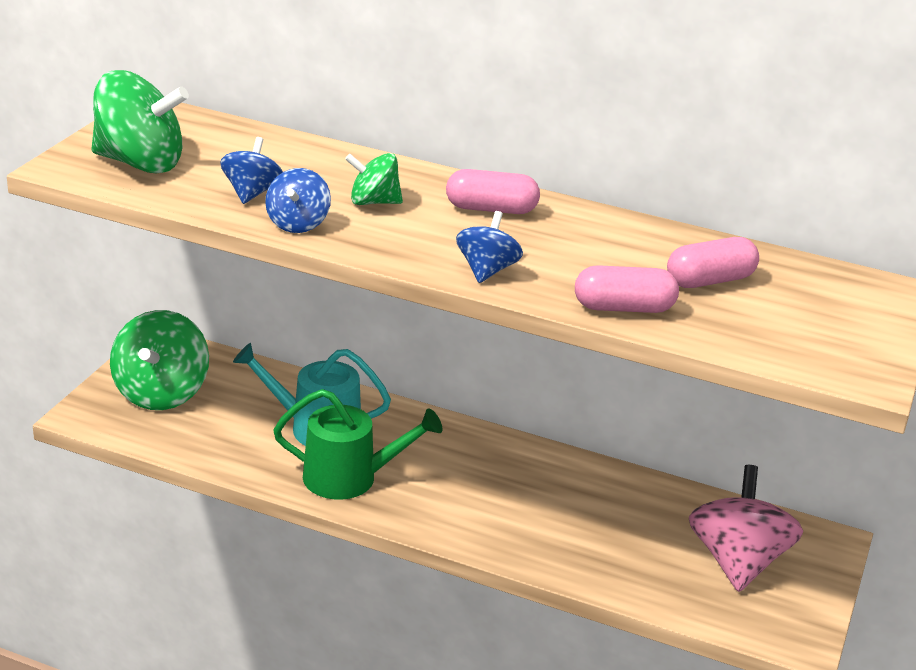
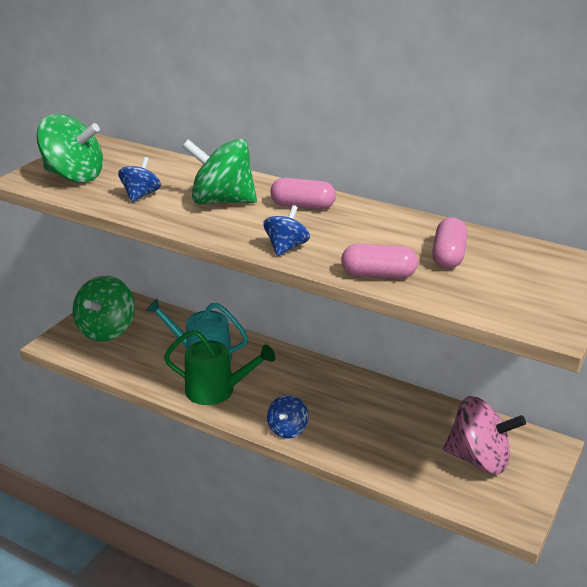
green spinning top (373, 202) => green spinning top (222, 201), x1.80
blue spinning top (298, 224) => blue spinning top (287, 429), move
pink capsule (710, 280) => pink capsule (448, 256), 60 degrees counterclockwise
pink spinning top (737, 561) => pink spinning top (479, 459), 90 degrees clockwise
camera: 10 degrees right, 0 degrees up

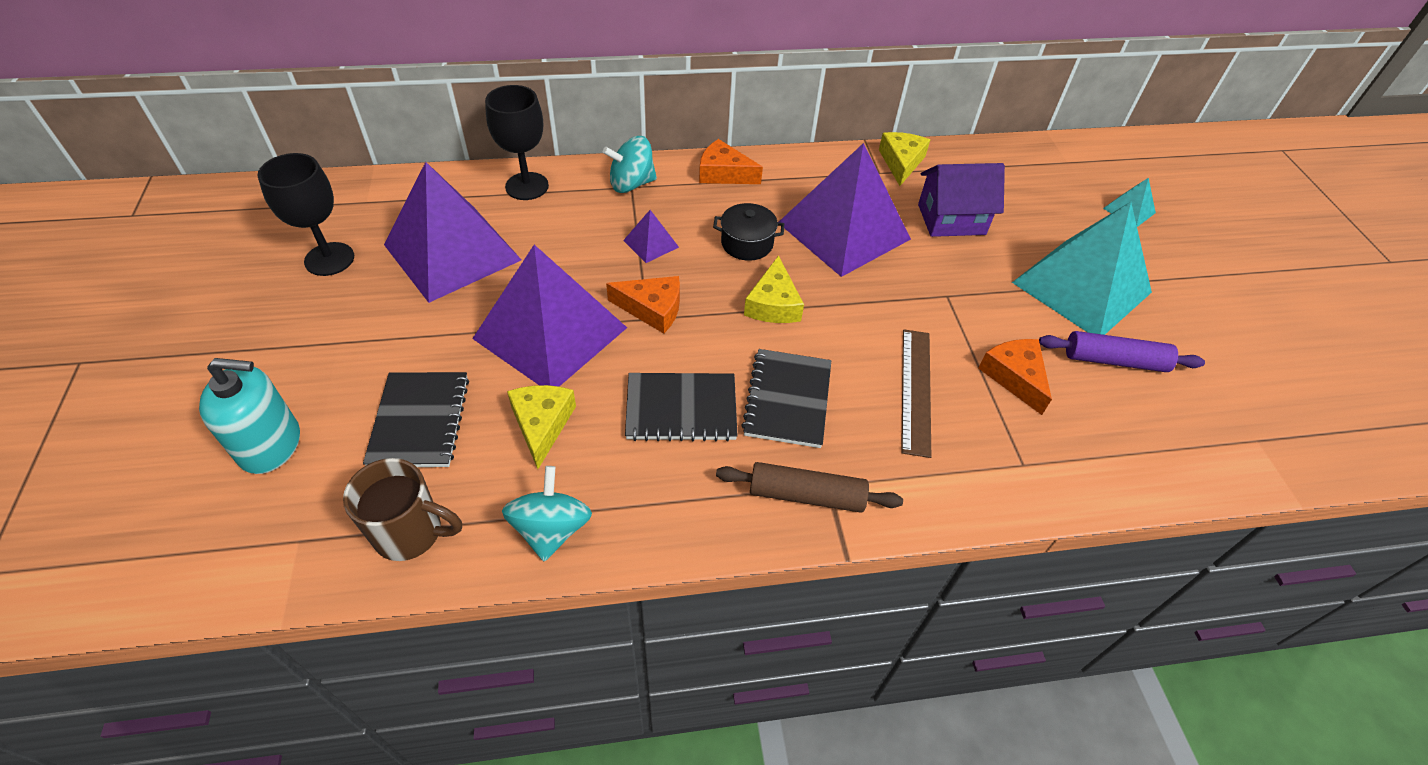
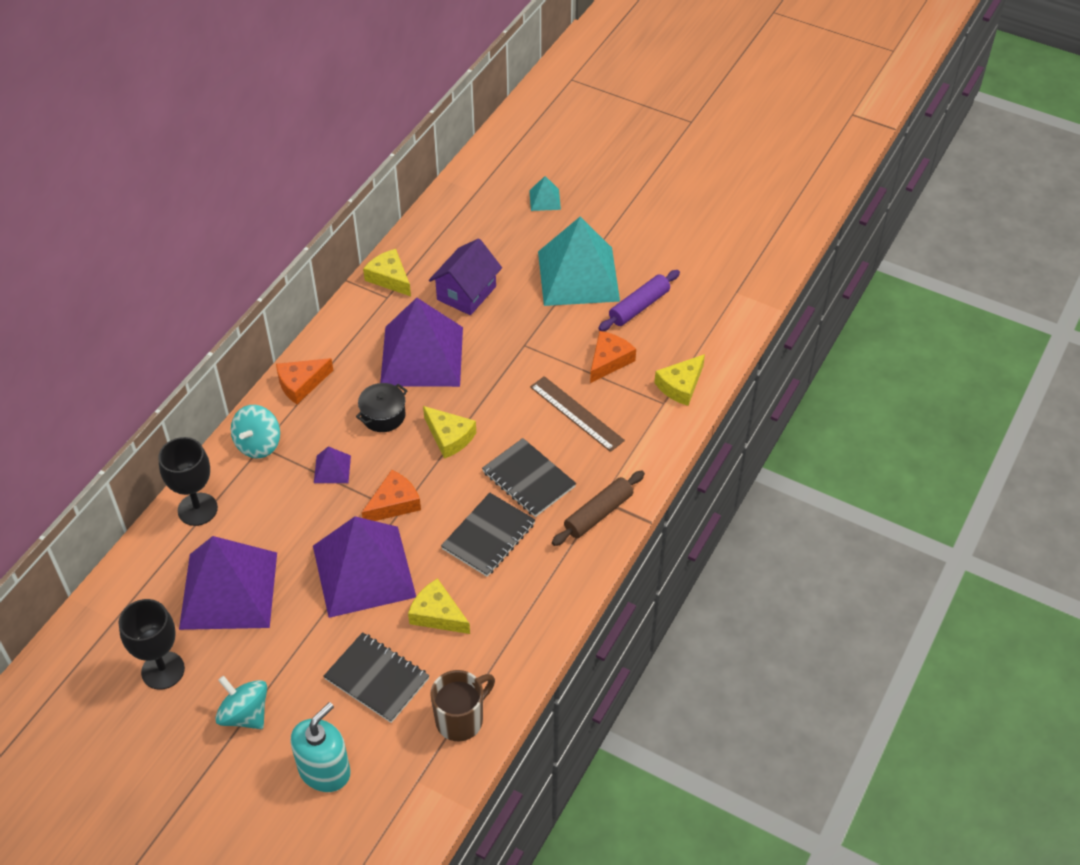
turquoise spinning top (551, 529) => turquoise spinning top (245, 714), move
orange cheese (1014, 377) => orange cheese (609, 361), 105 degrees clockwise
nothing => yellow cheese (681, 385)
camera: 50 degrees left, 0 degrees up

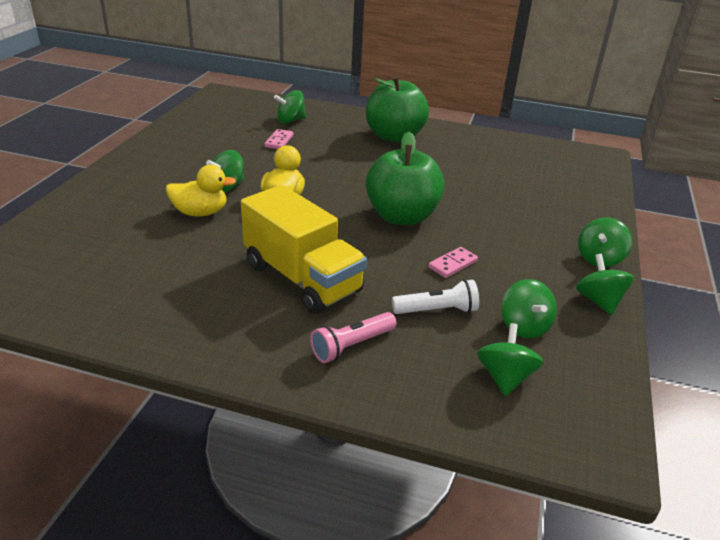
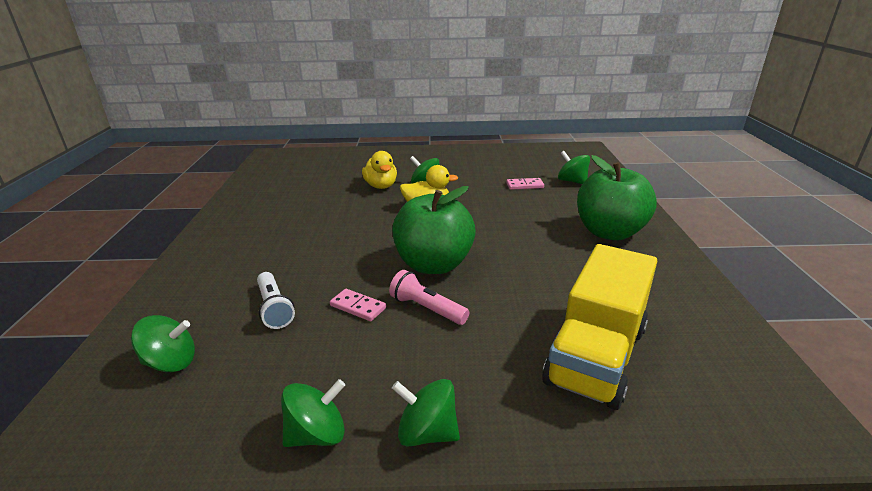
pink flashlight (352, 345) => pink flashlight (427, 309), move
yellow truck (302, 278) => yellow truck (596, 355), move
green spinning top (524, 326) => nothing
camera: 75 degrees right, 5 degrees down

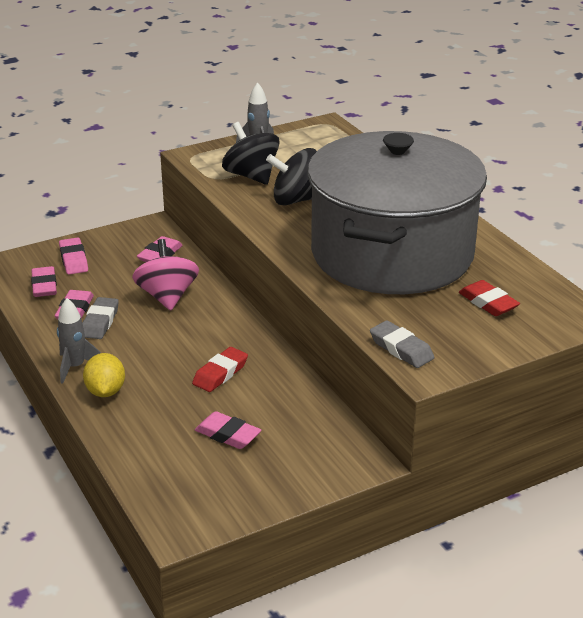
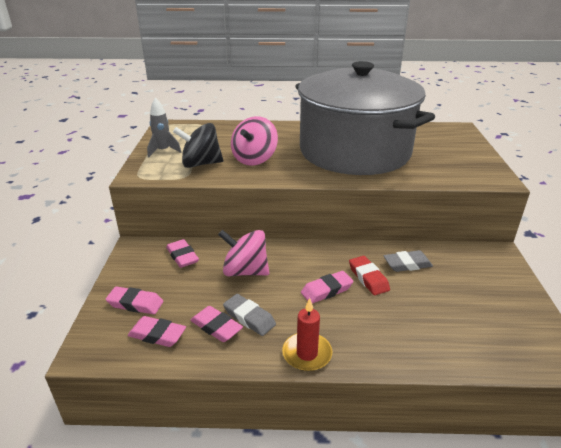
black spinning top (296, 200) => pink spinning top (254, 159)
grey rocket (75, 367) => red candle (307, 354)
pink eraser (227, 435) => pink eraser (326, 290), move
grey eraser (401, 349) => grey eraser (407, 264), move
yellow lemon (105, 391) => nothing
red eraser (488, 303) => nothing
camera: 60 degrees left, 0 degrees up

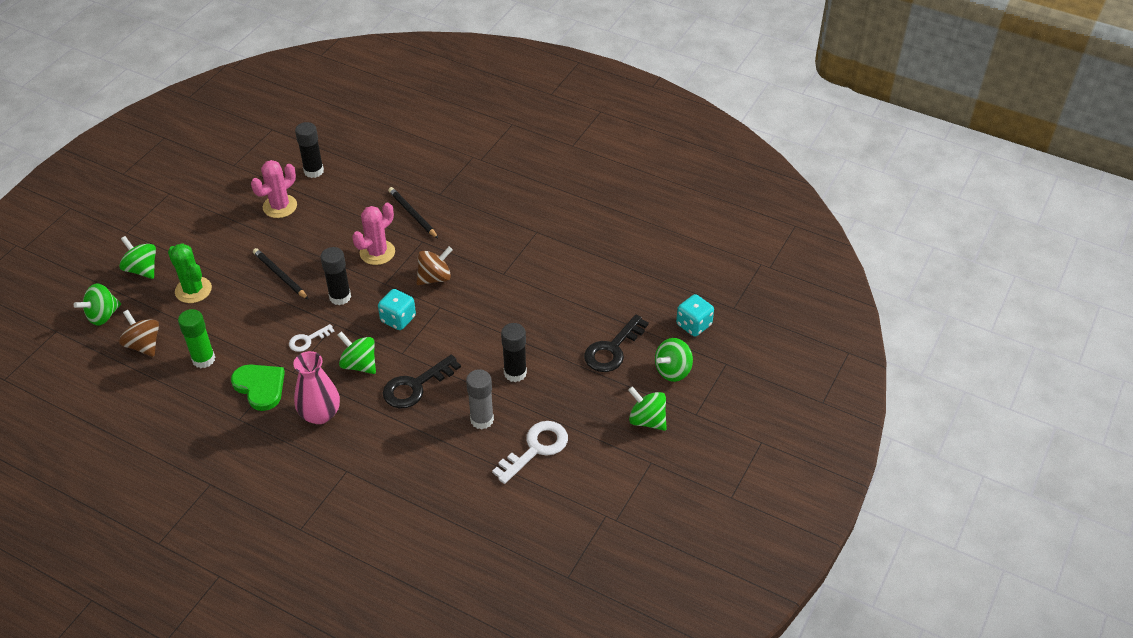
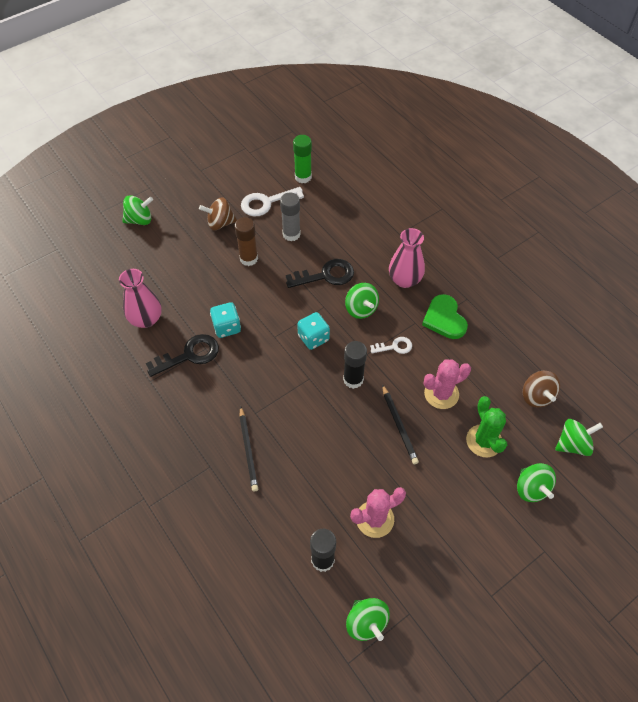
nothing => pink vase (146, 319)
black key (612, 349) => black key (189, 355), move
brown spinning top (435, 278) => brown spinning top (220, 223), move
turquoise dice (693, 325) => turquoise dice (227, 327), move
black glue stick (515, 373) => brown glue stick (248, 258)
green glue stick (203, 359) => green glue stick (303, 177), move
green spinning top (647, 420) => green spinning top (366, 622), move
pink cactus (377, 252) => pink cactus (441, 394), move
camera: 155 degrees left, 10 degrees up

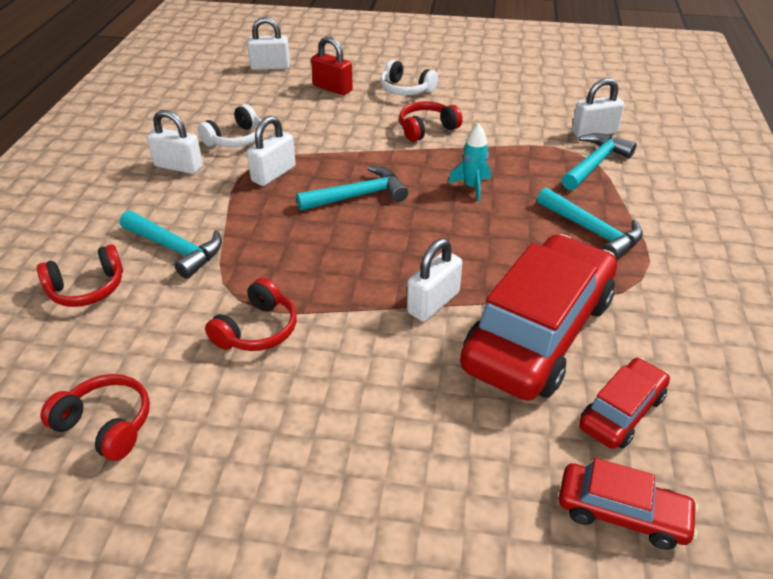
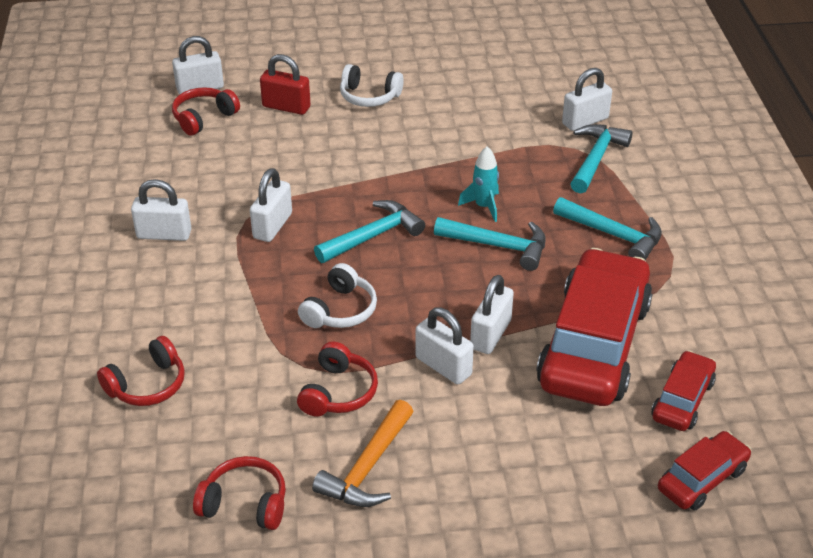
red headphones (426, 129) => red headphones (203, 118), move
white headphones (236, 139) => white headphones (340, 310), move
nothing => orange hammer (367, 468)
nothing => white padlock (443, 366)
turquoise hammer (176, 249) => turquoise hammer (498, 246), move
red car (622, 513) => red car (702, 479), 45 degrees counterclockwise
camera: 15 degrees left, 0 degrees up

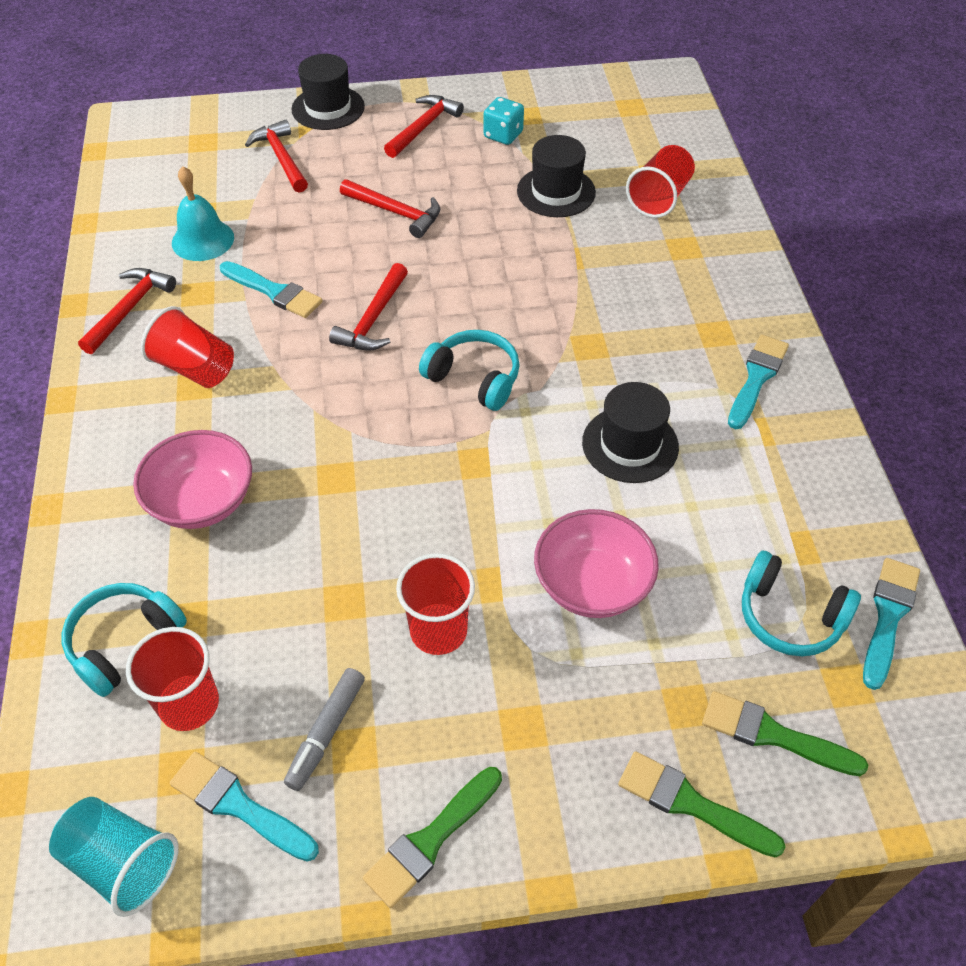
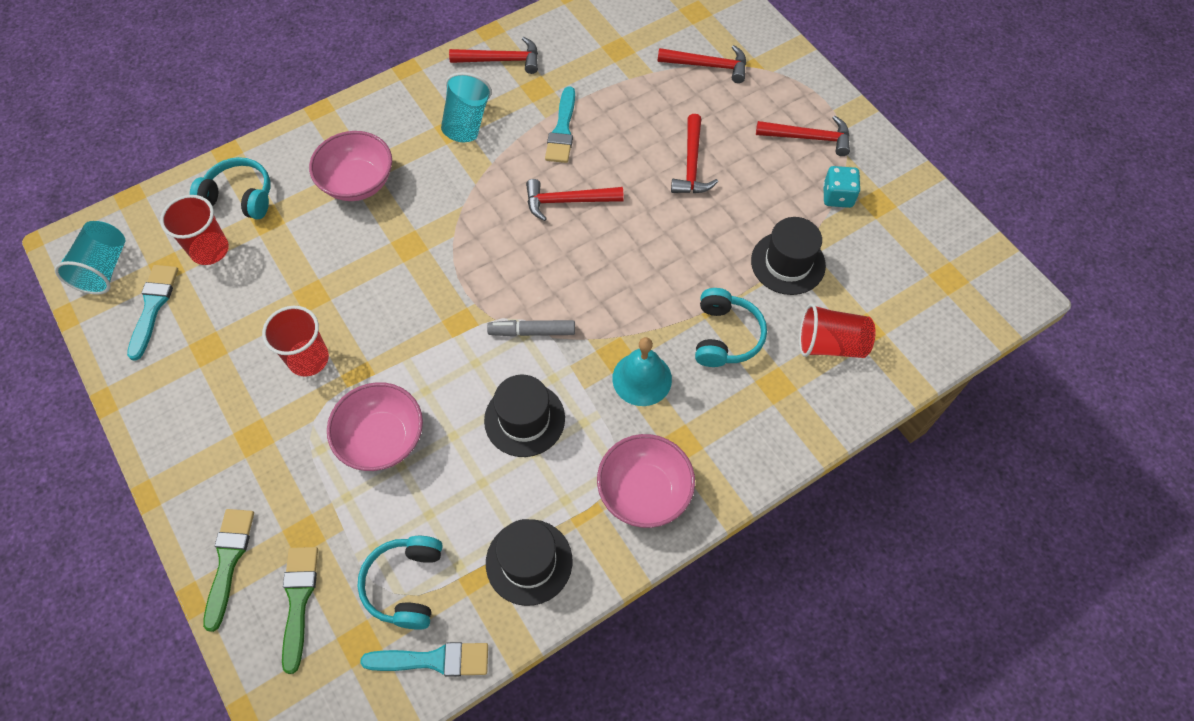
red cup (195, 368) => turquoise cup (467, 122)
black hat (328, 108) => black hat (529, 562), move
grey marker (326, 732) => grey marker (532, 331), move
turquoise brush (757, 378) => pink bowl (644, 491)
turquoise bell (203, 240) => turquoise bell (642, 378), move
red hammer (281, 158) => red hammer (708, 65), 60 degrees clockwise
turquoise headphones (474, 378) => turquoise headphones (725, 336), move
green brush (431, 840) => nothing
camera: 65 degrees right, 10 degrees up

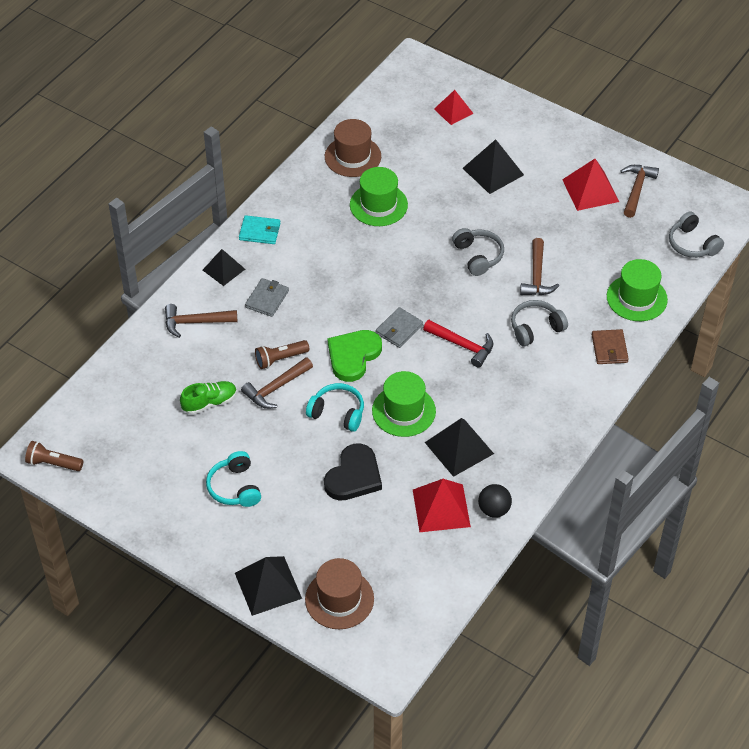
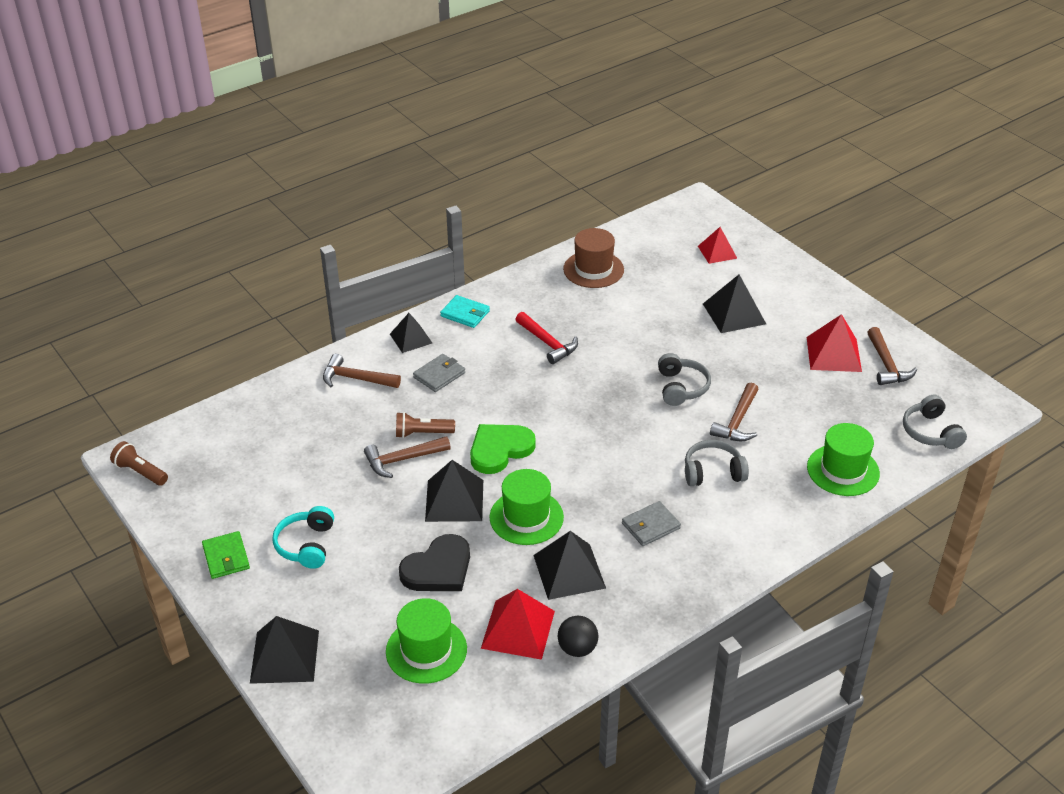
nothing => green wallet (226, 557)
green hat (378, 205) => green hat (426, 650), move
turquoise headphones (337, 413) => black pyramid (454, 500)
red hammer (462, 345) => red hammer (548, 343), move
grey wallet (399, 329) => grey wallet (650, 526), move
brown hammer (636, 189) => brown hammer (886, 365), 135 degrees clockwise
green shoe (209, 403) => nothing
brown hat (339, 599) => nothing
brown wallet (609, 348) => nothing
camera: 20 degrees right, 10 degrees down

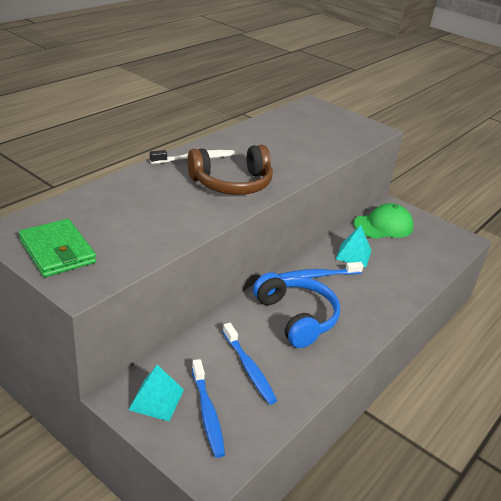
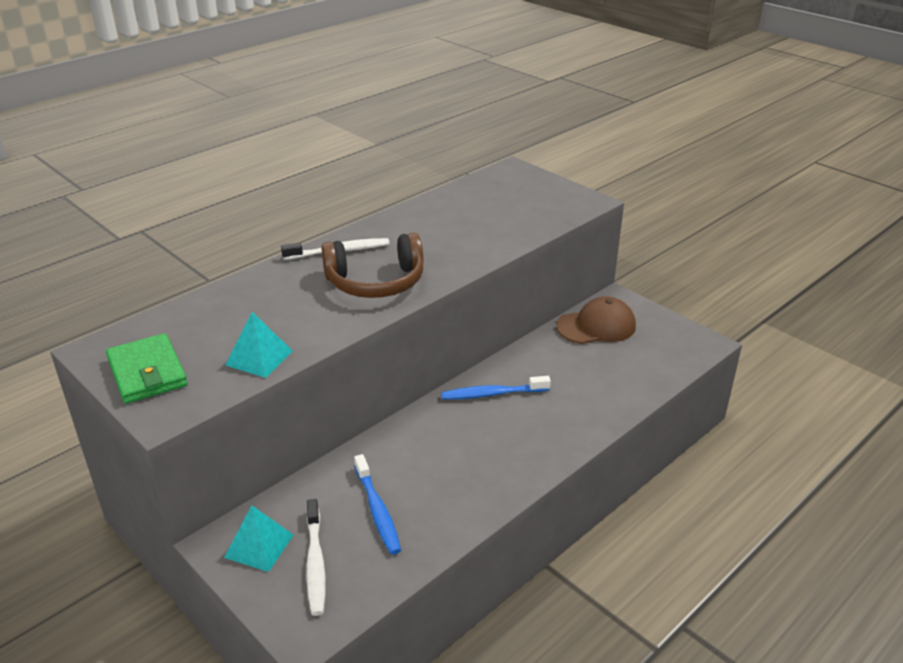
turquoise pyramid (353, 254) => turquoise pyramid (259, 358), move
blue toothbrush (207, 412) => white toothbrush (315, 562)
green cap (383, 226) => brown cap (596, 326)
blue headphones (296, 317) => nothing
camera: 10 degrees right, 0 degrees up

